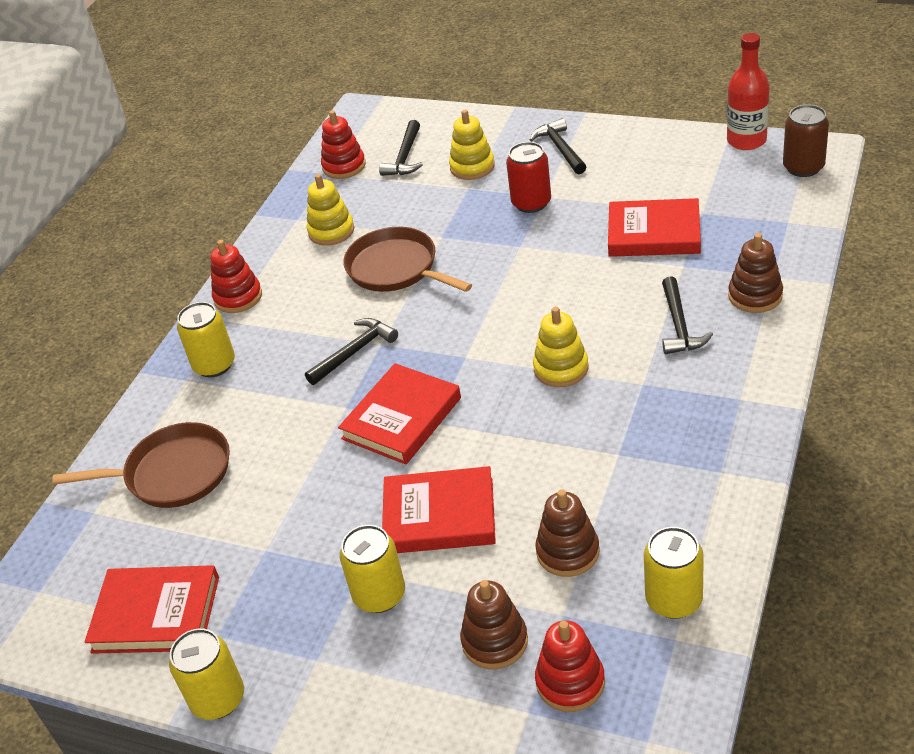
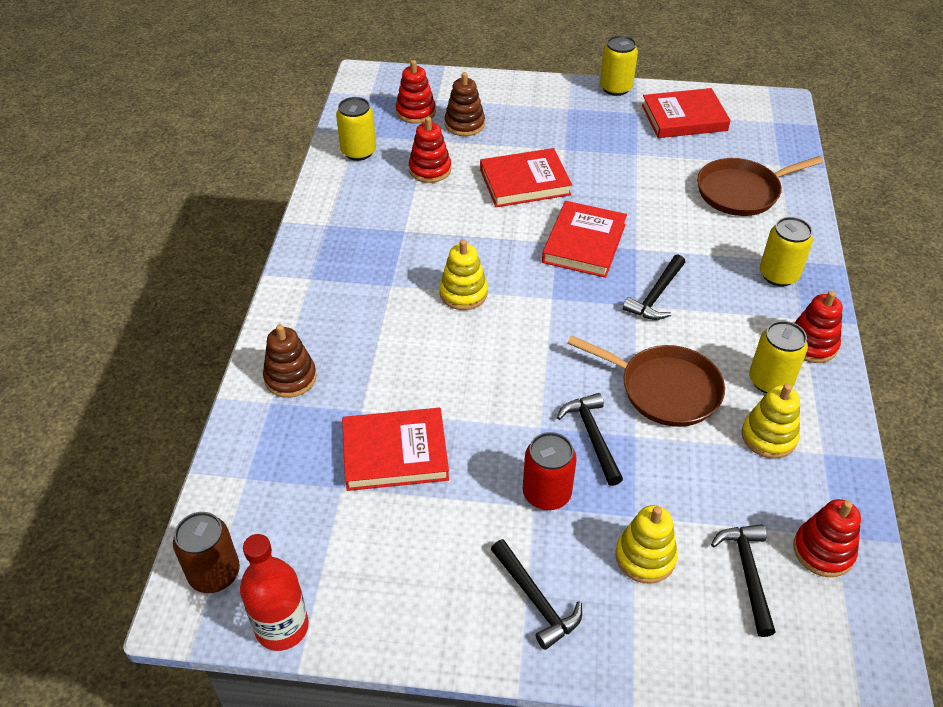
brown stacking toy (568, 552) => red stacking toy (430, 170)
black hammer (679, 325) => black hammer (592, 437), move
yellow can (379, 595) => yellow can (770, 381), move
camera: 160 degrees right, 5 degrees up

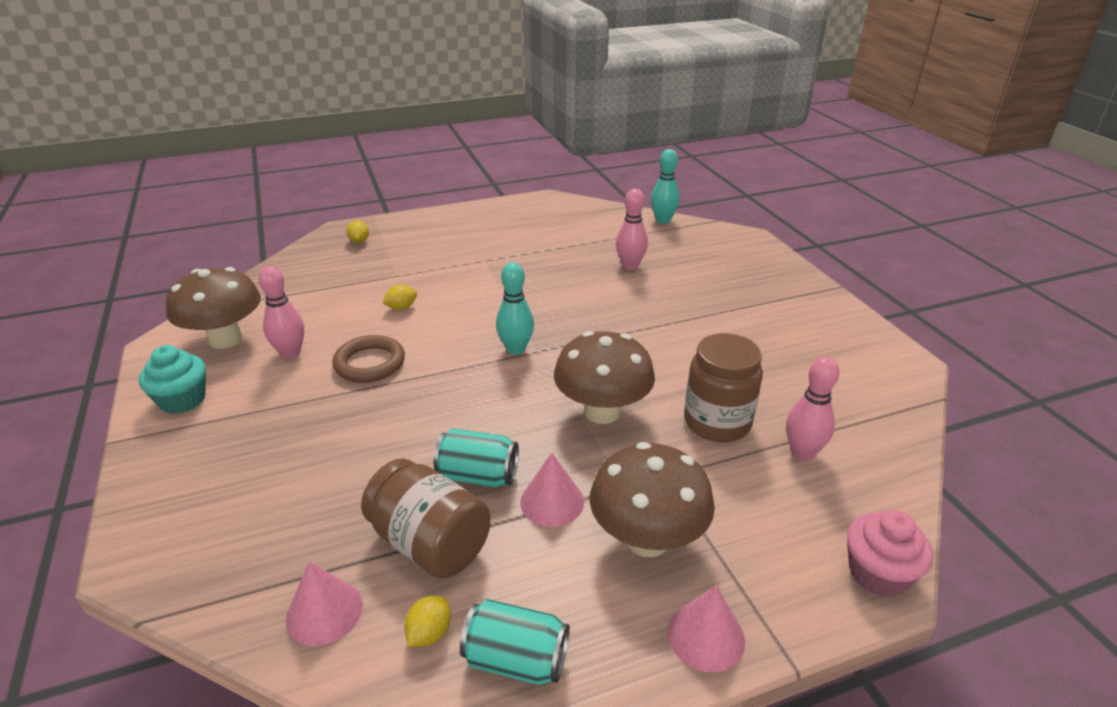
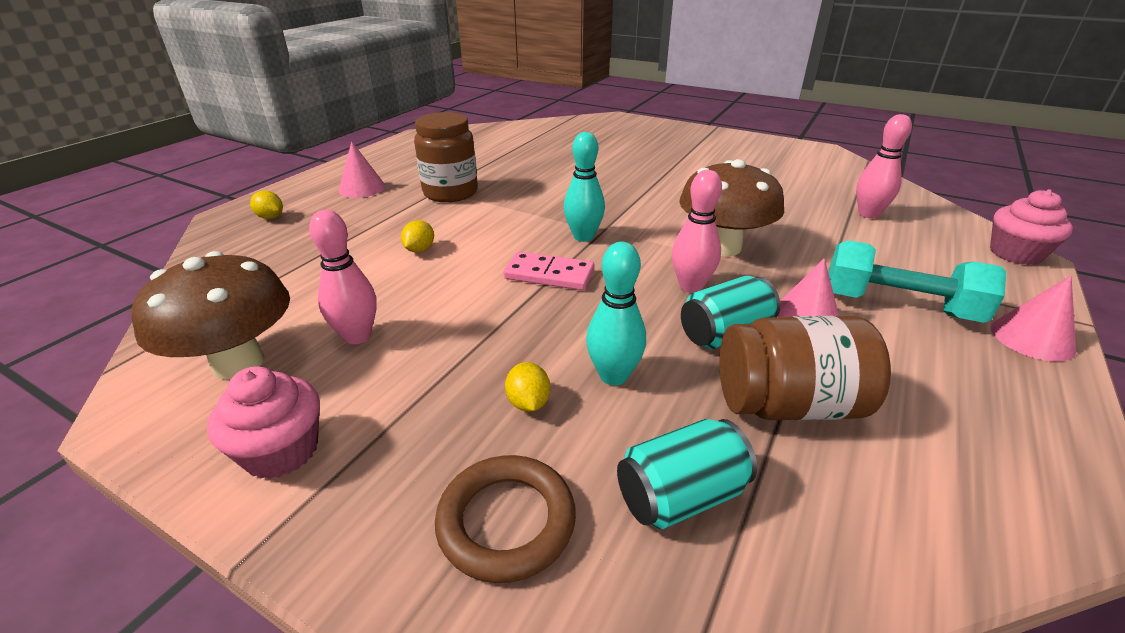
turquoise cupcake (182, 400) => pink cupcake (281, 451)
pink cone (324, 612) => pink cone (362, 188), move
brown jar (717, 422) => brown jar (450, 192), move
brown ring (370, 363) => brown ring (506, 521), move
nothing => pink domino (549, 274)
yellow lemon (429, 633) => yellow lemon (528, 403), move
turquoise bowling pin (663, 220) => turquoise bowling pin (613, 376), move
turquoise can (516, 660) => turquoise can (680, 496), move
pink bowling pin (630, 266) => pink bowling pin (691, 286), move
brown mushroom (647, 539) => turquoise dumbbell (898, 306)
camera: 40 degrees left, 0 degrees up

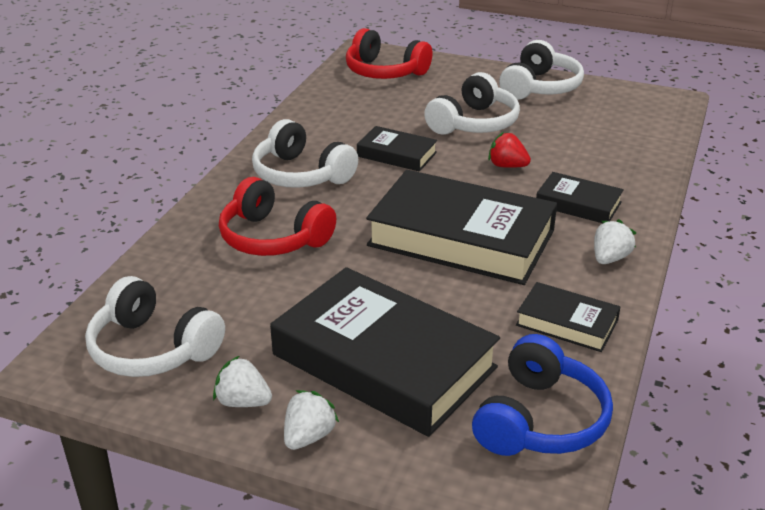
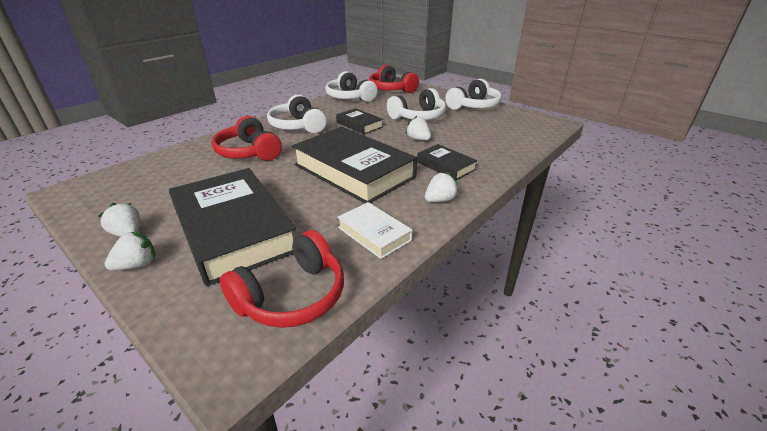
blue headphones (539, 420) => red headphones (292, 296)
white headphones (153, 349) => white headphones (350, 97), move
black book (567, 323) => white book (374, 234)
red strawberry (507, 166) => white strawberry (418, 139)
camera: 20 degrees right, 0 degrees up

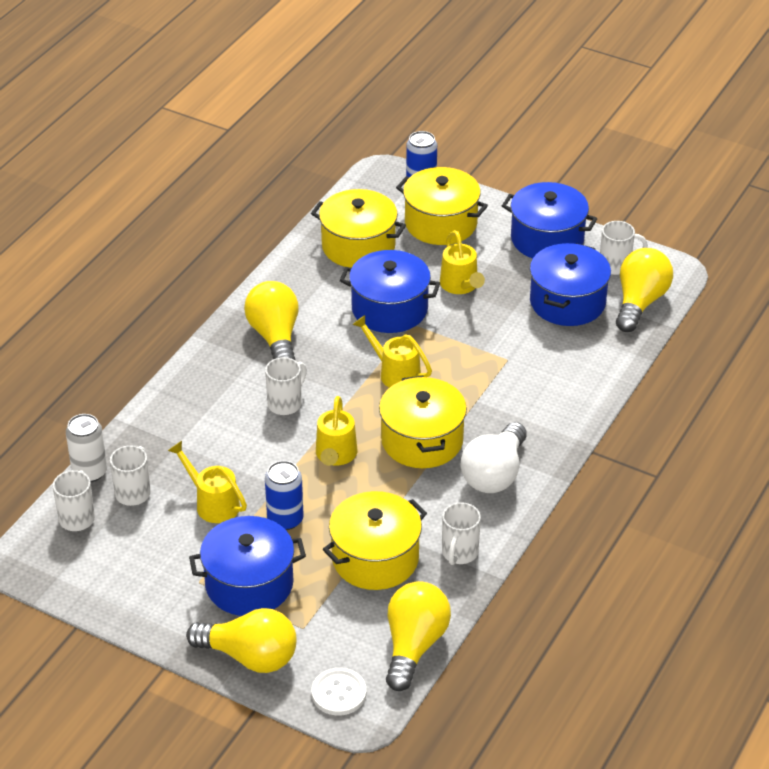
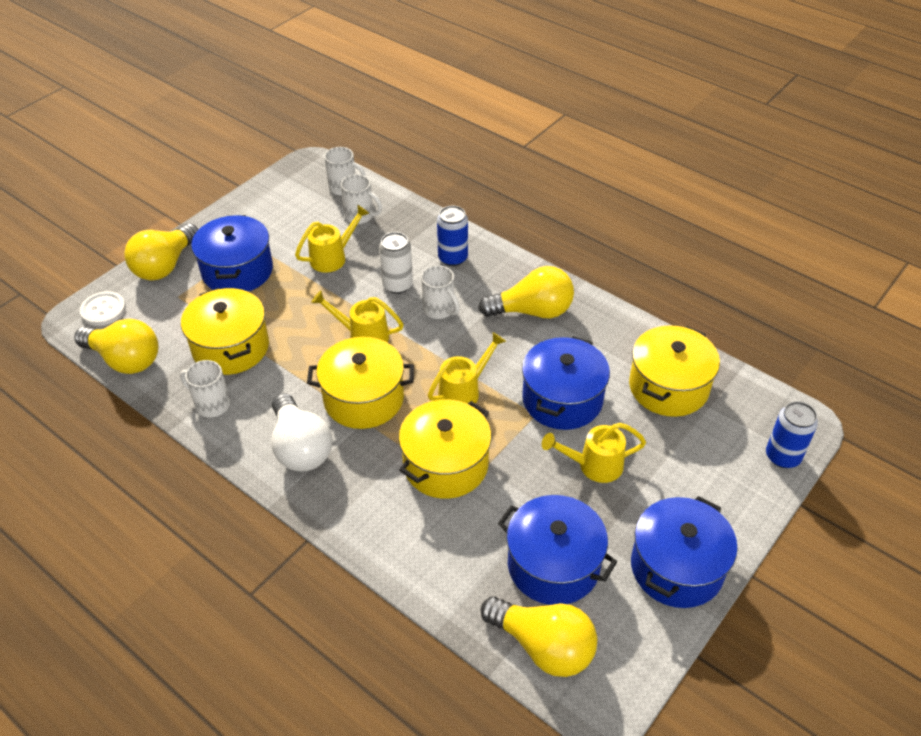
white light bulb (494, 474) => white light bulb (300, 447), 150 degrees counterclockwise
white can (90, 472) => white can (397, 285), move
yellow pot (441, 223) => yellow pot (445, 464), move
blue can (285, 519) => blue can (453, 258), move
white mug (616, 265) => nothing
camera: 100 degrees right, 5 degrees up

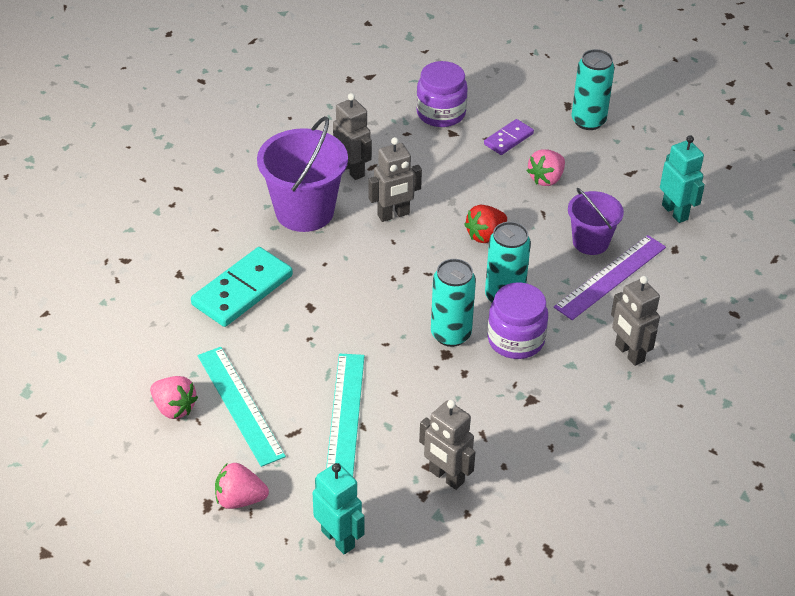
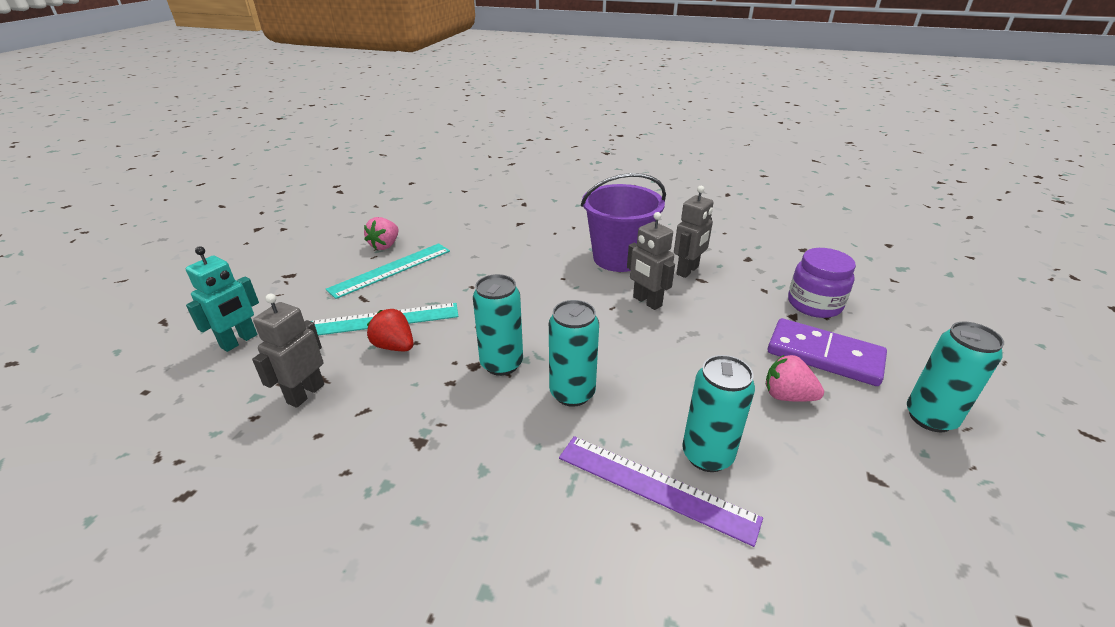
red strawberry (485, 235) => red strawberry (394, 346), move
purple bucket (590, 242) => turquoise can (707, 455)
purple domino (508, 139) => purple domino (824, 355), x1.79
turquoise domino (242, 290) => nothing
pink strawberry (240, 499) => nothing
purple jar (515, 340) => nothing
grey robot (629, 353) => nothing
turquoise robot (675, 212) => nothing
camera: 75 degrees right, 10 degrees down

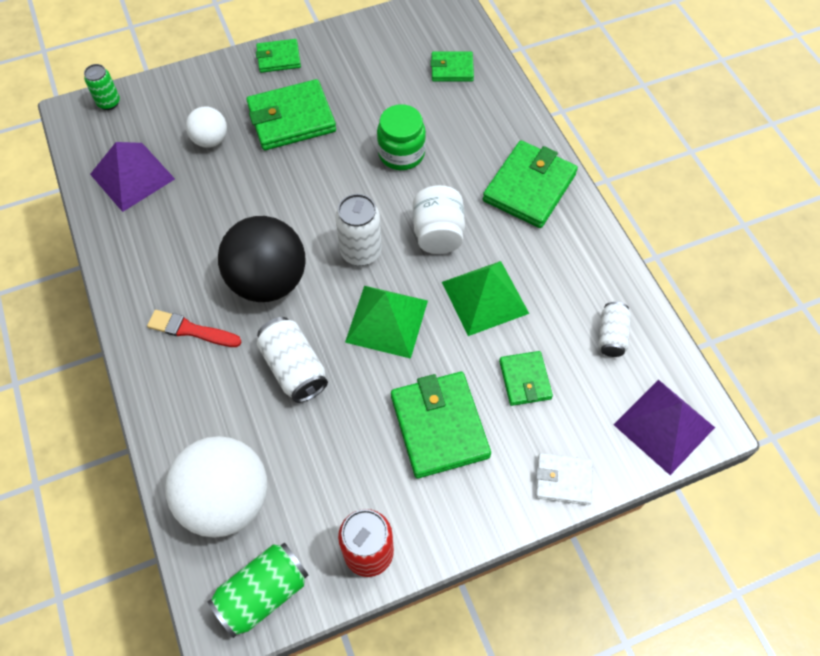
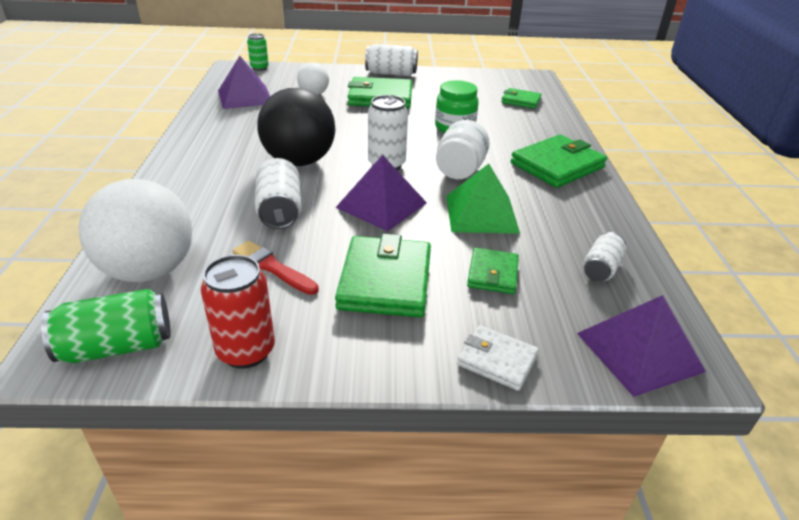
red brush (191, 330) => red brush (273, 267), move
green pyramid (386, 321) => purple pyramid (381, 205)
green wallet (278, 58) => white can (391, 73)
camera: 20 degrees right, 25 degrees down

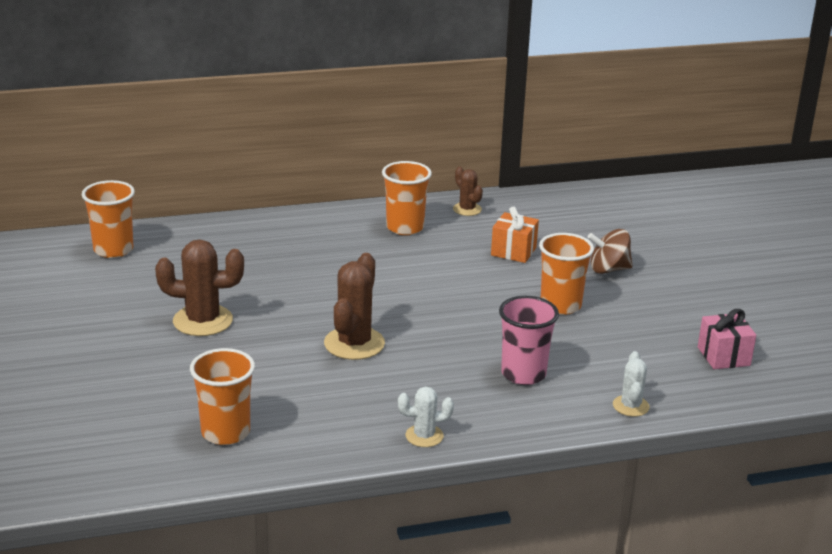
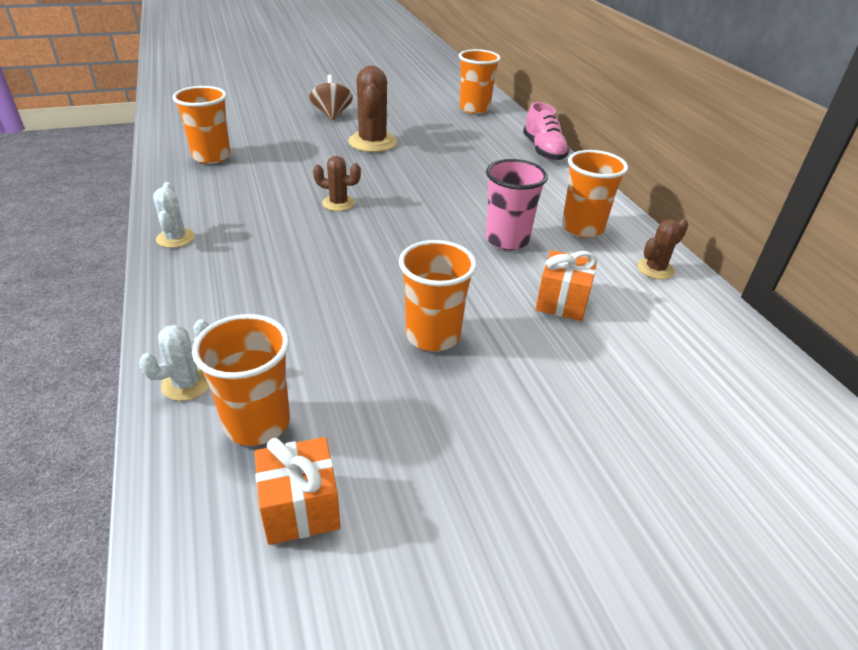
white cactus (630, 406) => white cactus (187, 384), 45 degrees counterclockwise
nothing => orange cup (257, 423)
pink gift (723, 356) => orange gift (300, 508)
brown spinning top (608, 269) => brown spinning top (332, 114), move
brown cactus (354, 343) => brown cactus (338, 203), x0.57
pink cup (523, 374) => pink cup (507, 240), move
nothing => pink shoe (543, 150)
camera: 85 degrees right, 10 degrees up

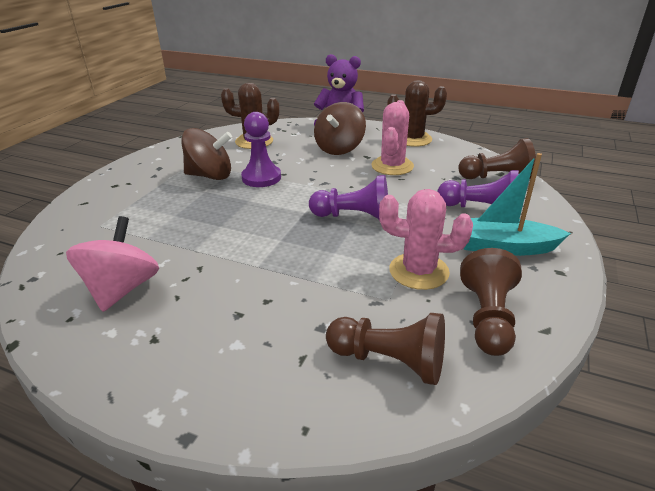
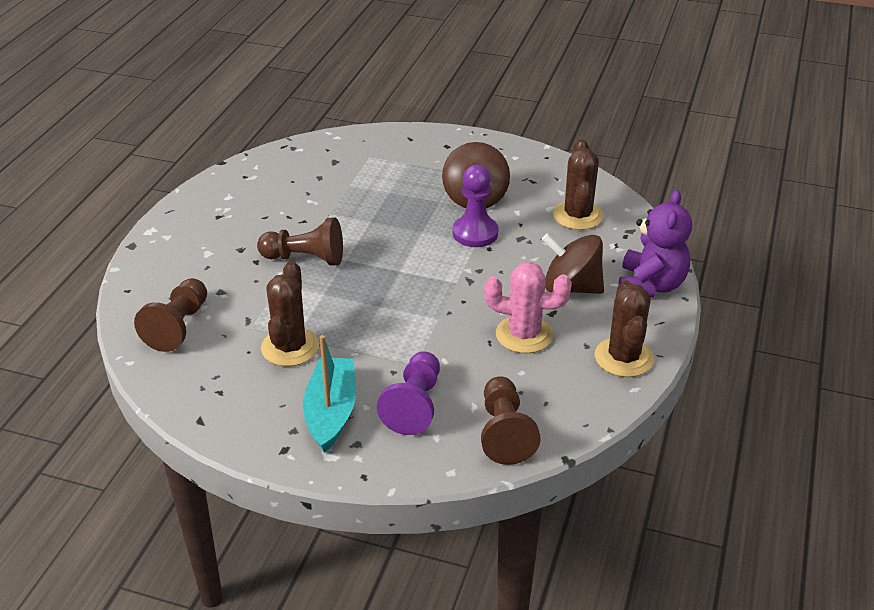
brown pawn (487, 318) => brown pawn (305, 258), move
pink cactus (419, 271) => brown cactus (290, 347)
pink spinning top (122, 289) => nothing
purple pawn (353, 216) => nothing
camera: 85 degrees right, 5 degrees up

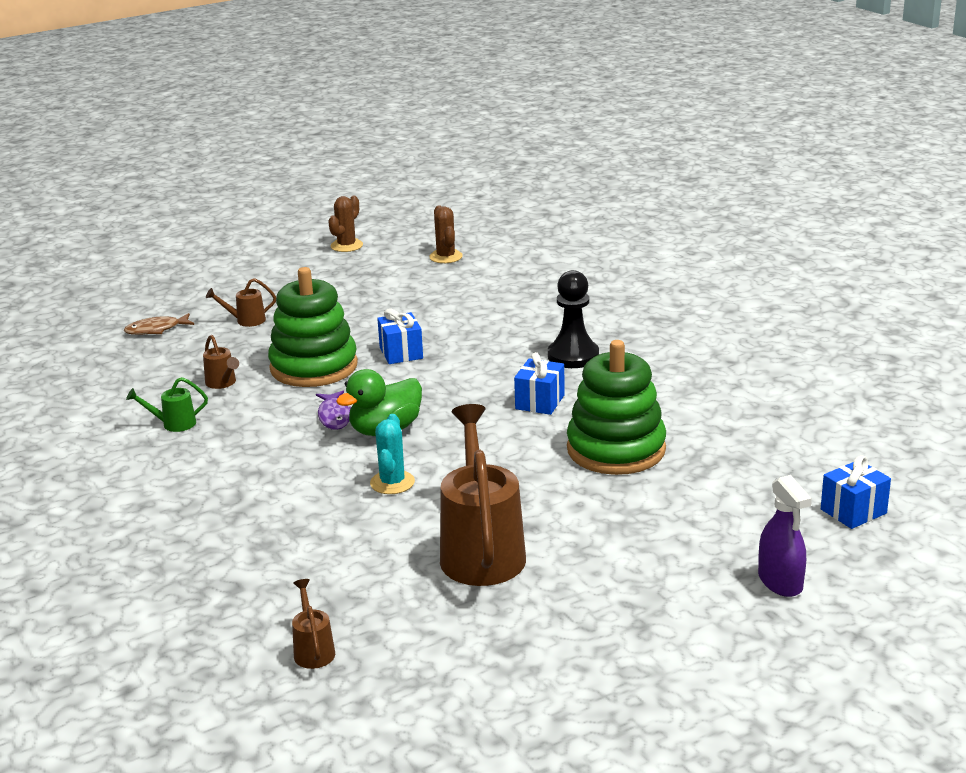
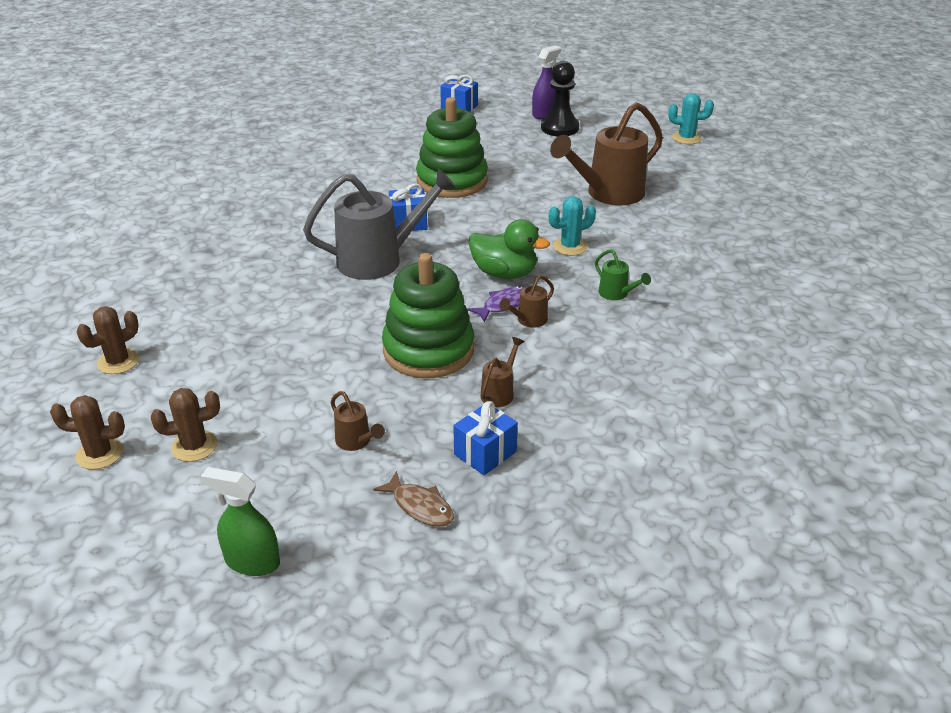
nothing => brown cactus (194, 446)
nothing => green spray bottle (252, 561)
nothing => grey watering can (379, 260)
blue gift (401, 353) => blue gift (485, 453), move
brown watering can (313, 650) => brown watering can (529, 320), move
black pawn (573, 356) => black pawn (559, 128), move
green watering can (174, 424) => green watering can (616, 294), move
nothing => turquoise cactus (686, 138)
camera: 120 degrees left, 10 degrees up

